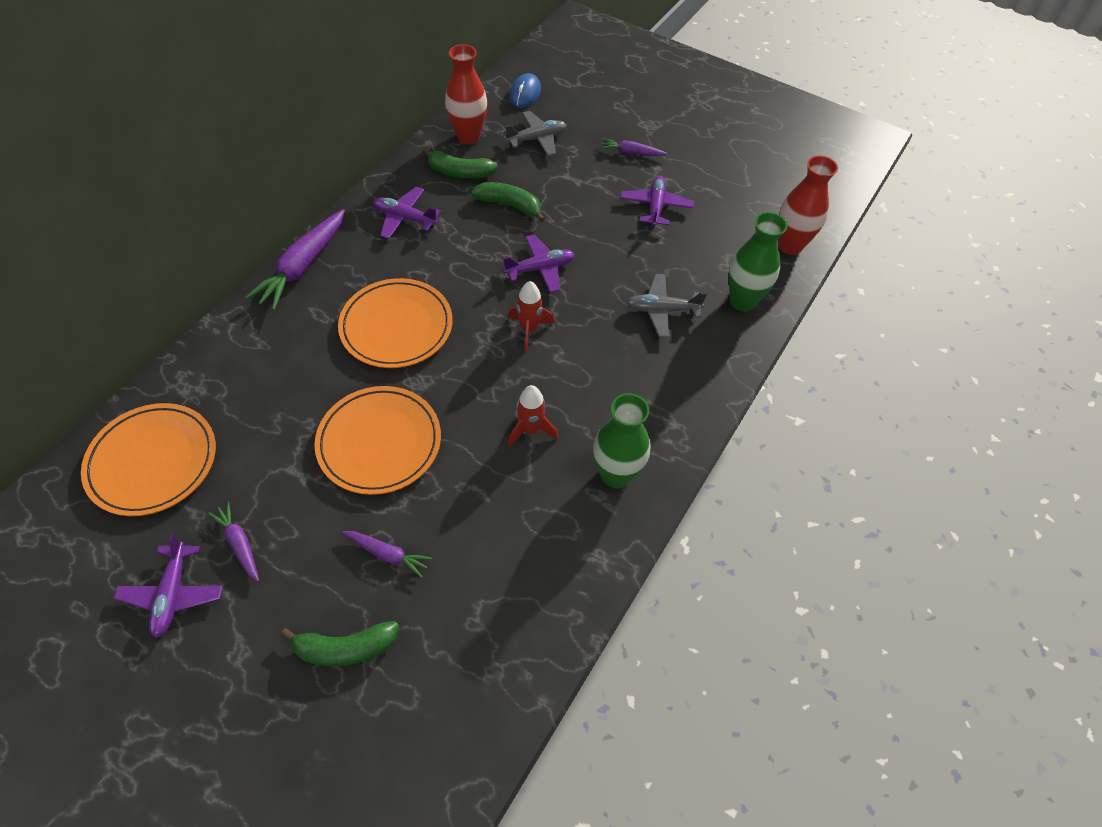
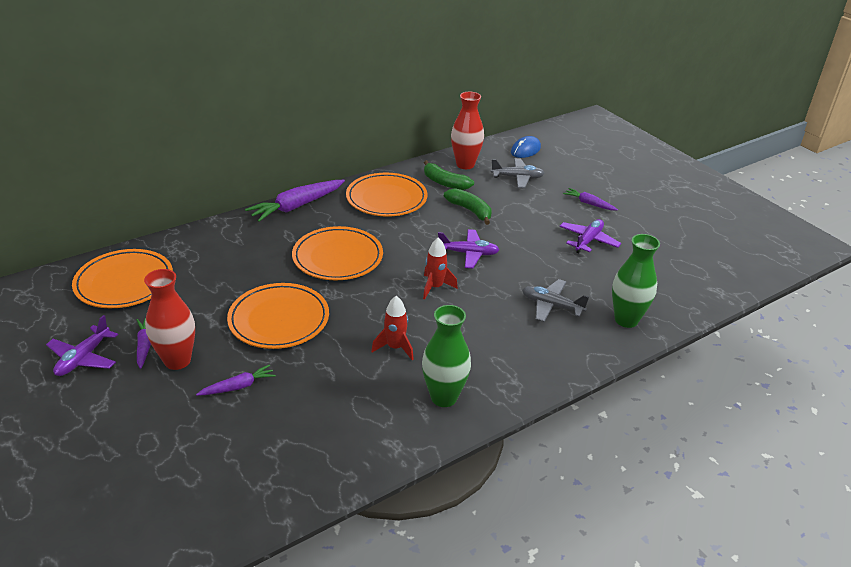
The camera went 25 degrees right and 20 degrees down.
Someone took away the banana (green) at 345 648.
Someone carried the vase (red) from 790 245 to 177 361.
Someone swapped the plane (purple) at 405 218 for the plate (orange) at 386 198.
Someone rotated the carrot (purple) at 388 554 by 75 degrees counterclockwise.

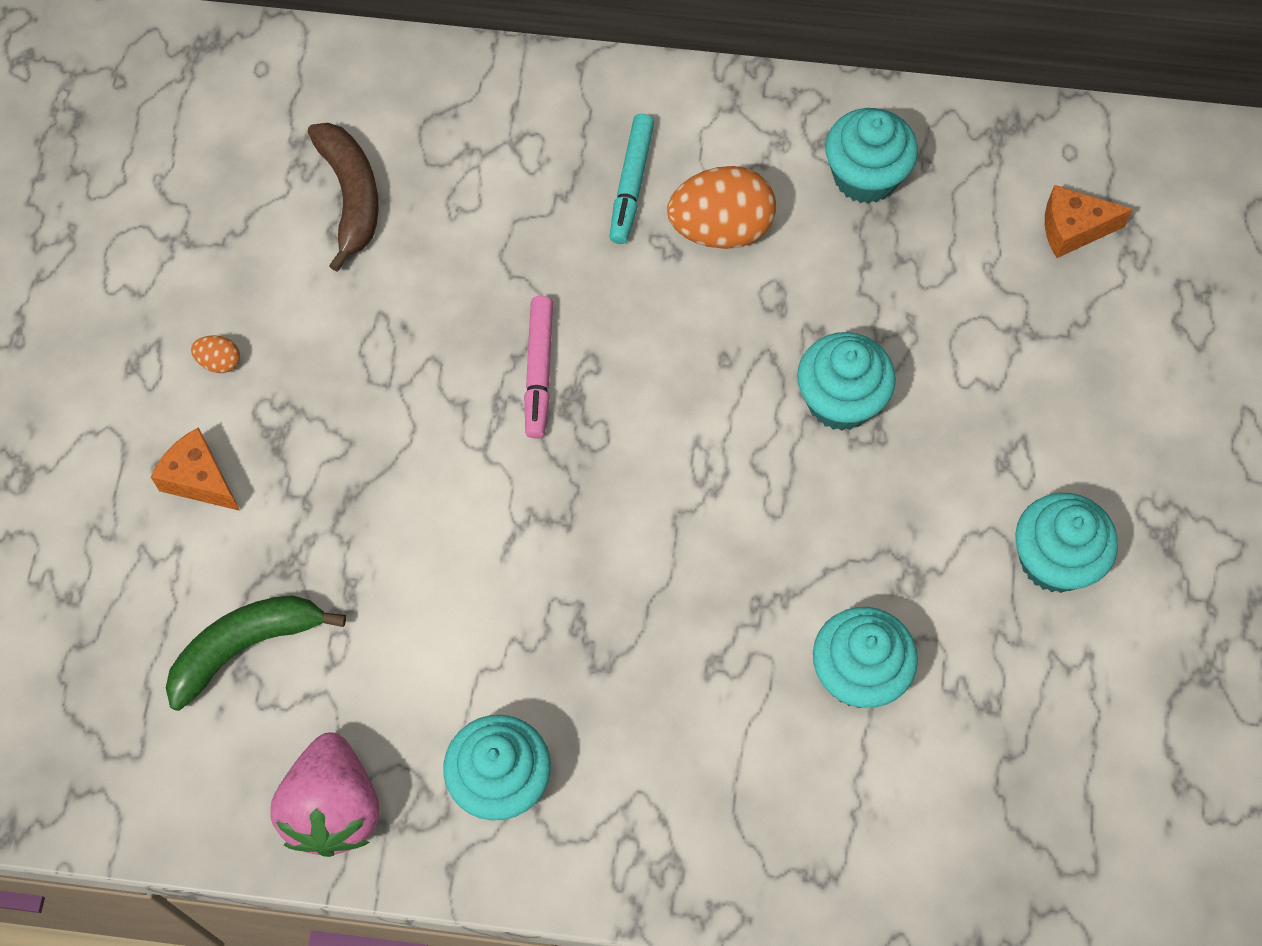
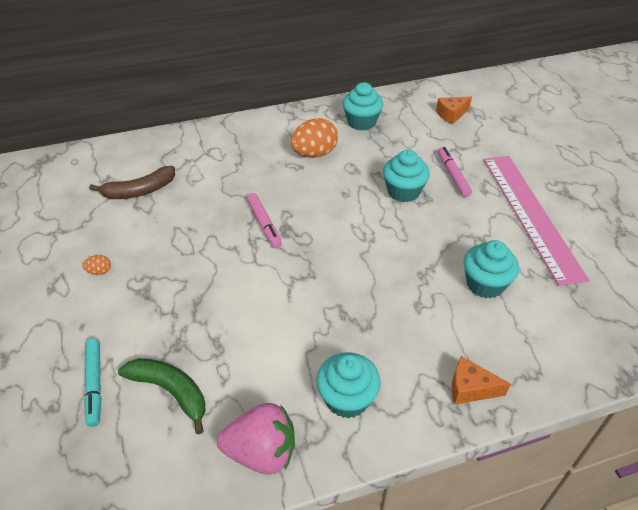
The camera went 25 degrees left and 20 degrees down.
Someone put down the marker (pink) at 453 175.
Someone carried the cheese (orange) from 199 479 to 470 388.
Someone carried the marker (turquoise) from 631 184 to 94 384.
Someone swapped the cupcake (turquoise) at 1054 560 for the ruler (pink) at 530 214.
Someone rotated the banana (green) at 245 647 by 90 degrees clockwise.
Someone rotated the strawberry (pink) at 333 808 by 60 degrees counterclockwise.
Someone rotated the banana (brown) at 351 197 by 105 degrees clockwise.

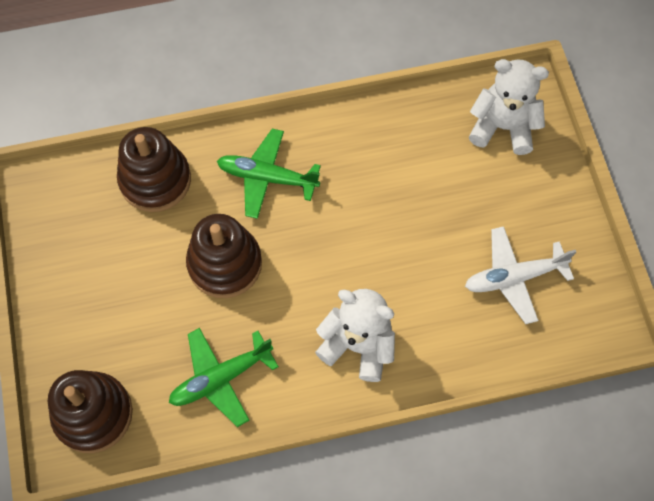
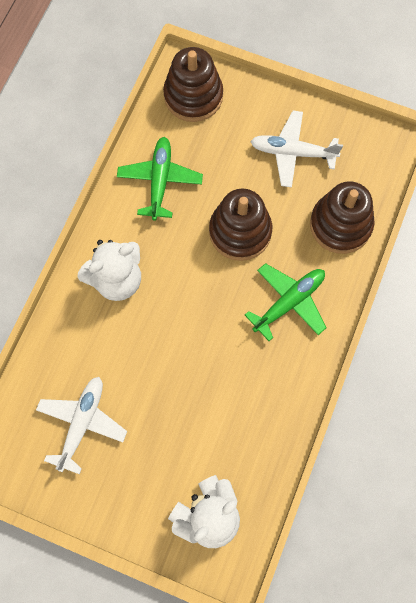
The camera went 125 degrees right and 5 degrees up.
Someone put down the plane (white) at 292 152.

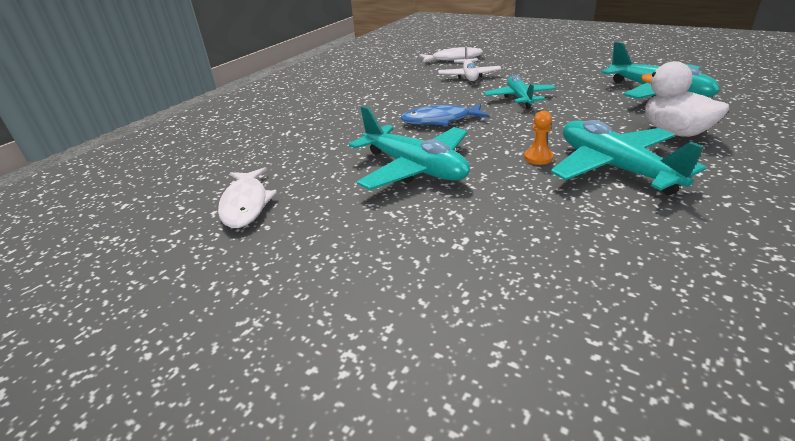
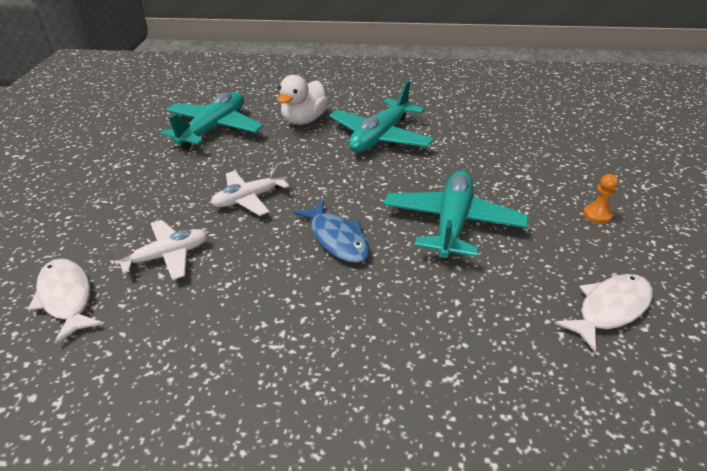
The camera went 120 degrees left and 5 degrees up.
Someone carried the pawn (orange) from 538 158 to 597 215.
Someone repainted the plane (turquoise) at 519 98, which became the plane (white) at 249 198.

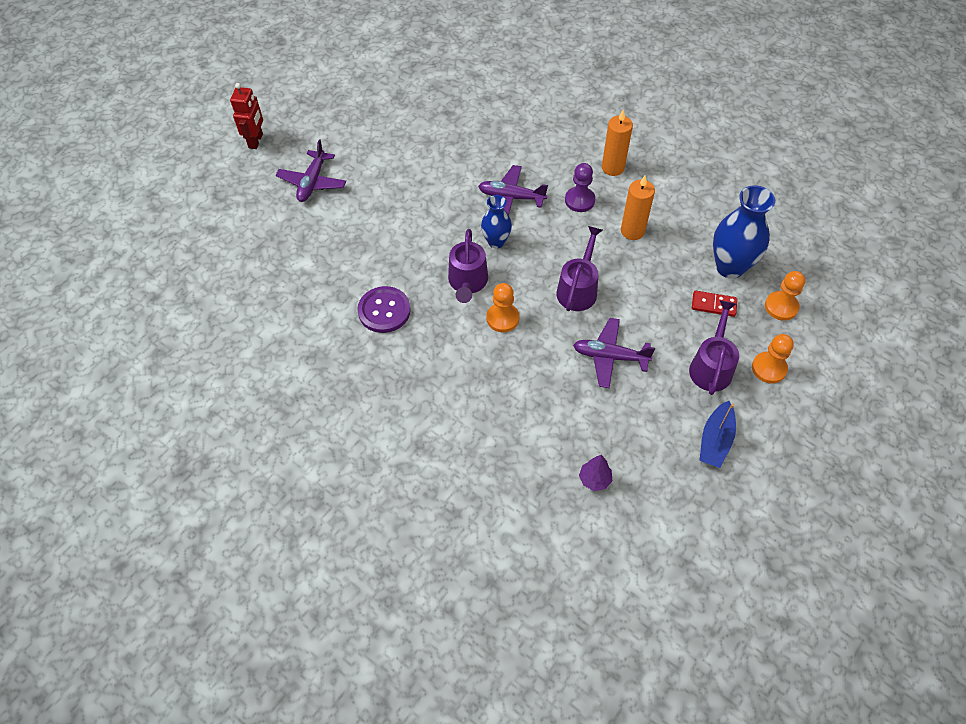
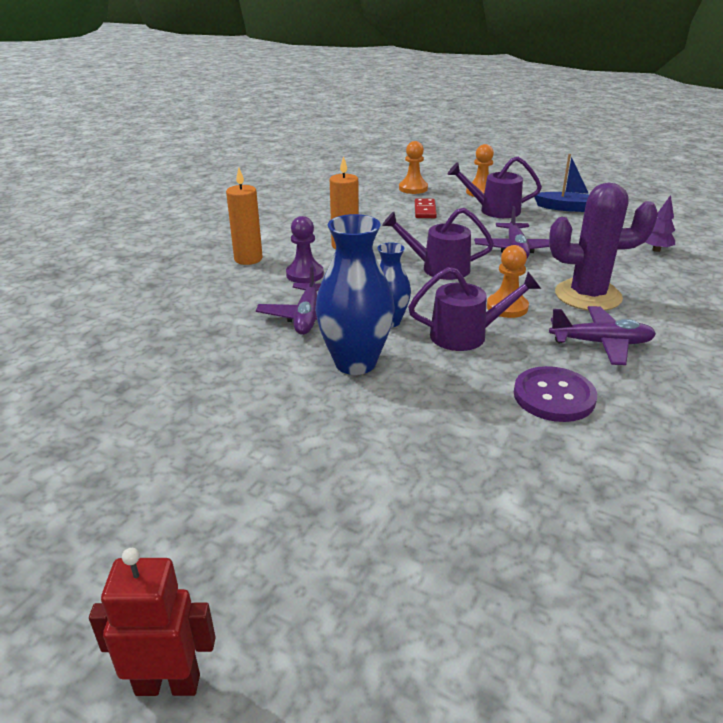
The camera went 100 degrees left and 25 degrees down.
Someone put down the cactus (purple) at 588 295.
Someone carried the plane (purple) from 312 182 to 601 343.
Someone carried the vase (blue) from 730 267 to 355 363.

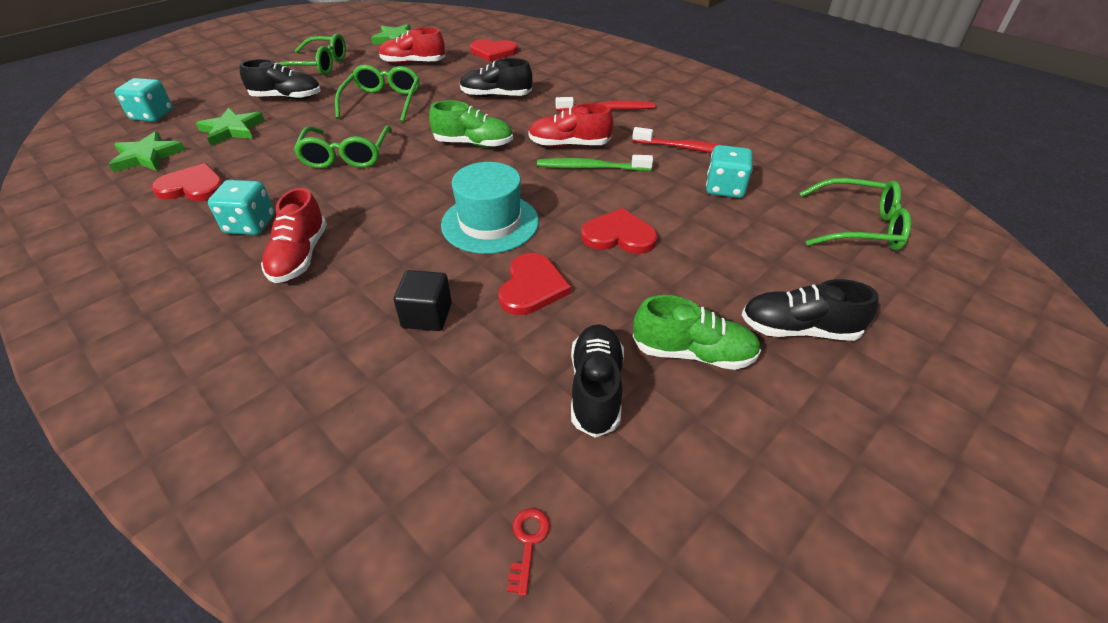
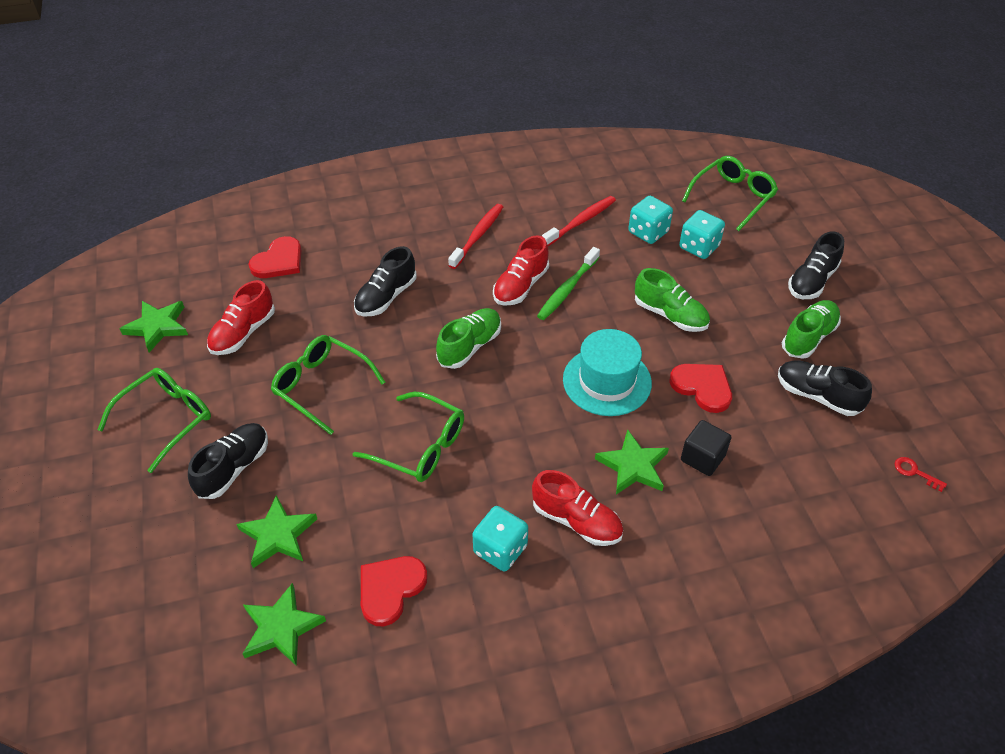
The camera went 60 degrees left and 5 degrees up.
Someone put down the star (green) at 633 466.
Someone carried the dice (turquoise) from 152 115 to 699 247.
Someone swapped the heart (red) at 619 235 for the shoe (green) at 670 315.

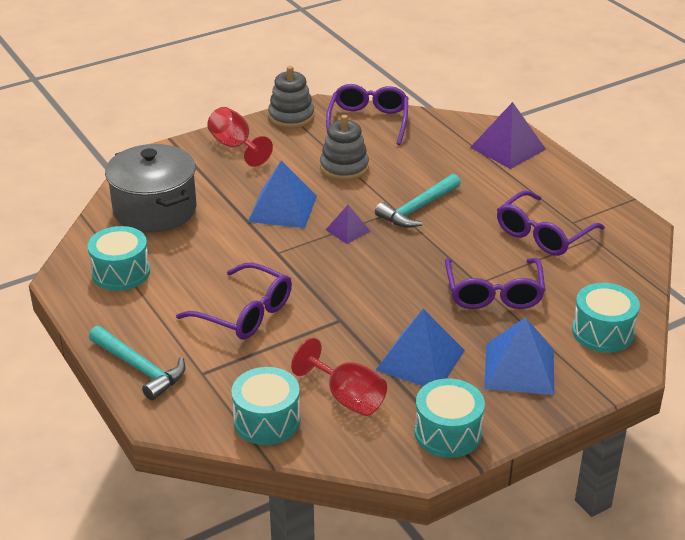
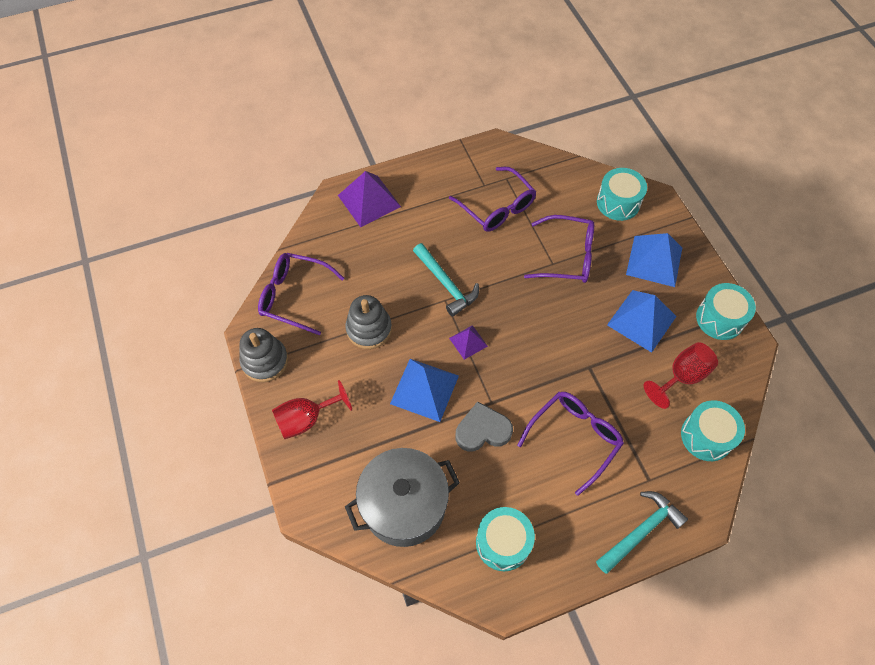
The camera went 80 degrees left and 25 degrees up.
Someone put down the heart (grey) at 482 430.

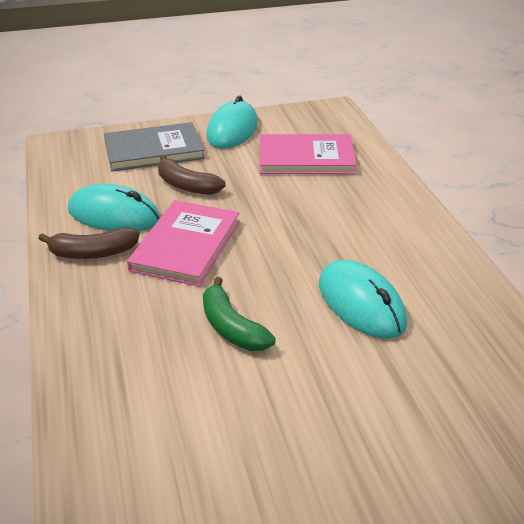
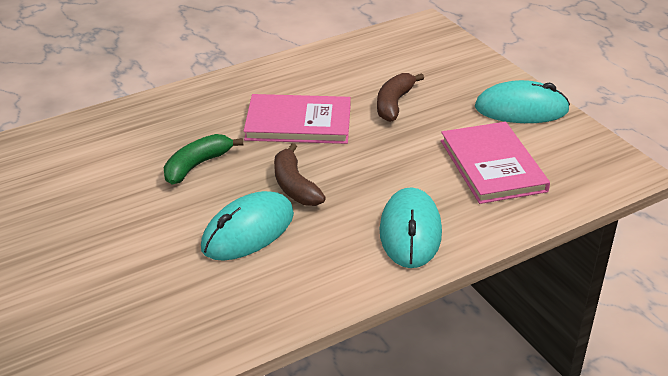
The camera went 75 degrees right and 0 degrees up.
Someone took away the book (grey) at 154 150.
Someone carried the banana (brown) from 93 253 to 294 186.
Someone carried the mouse (turquoise) from 114 215 to 410 232.

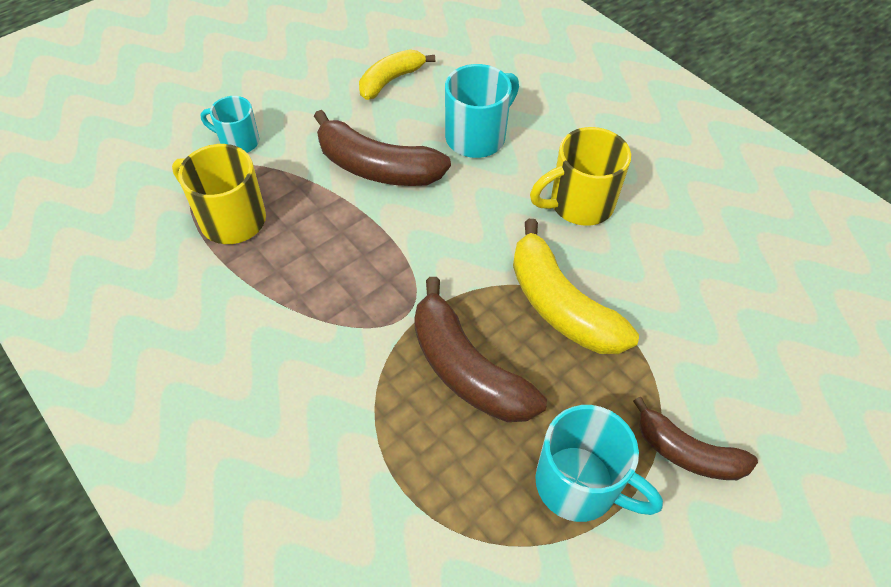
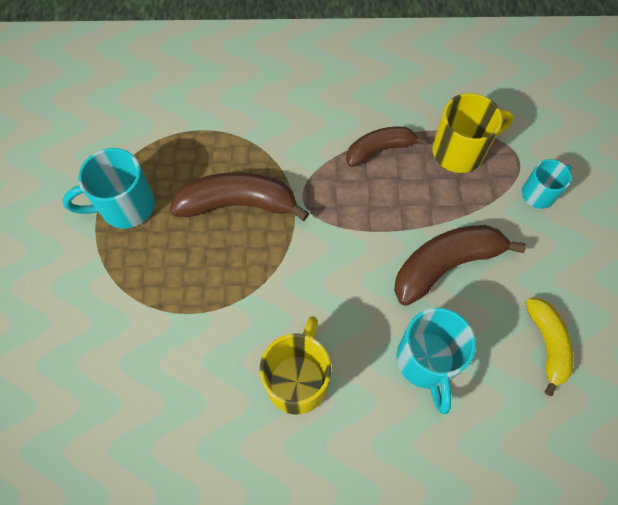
The camera went 130 degrees right and 10 degrees up.
Someone took away the banana (yellow) at 560 305.
Someone carried the banana (brown) from 687 452 to 379 150.

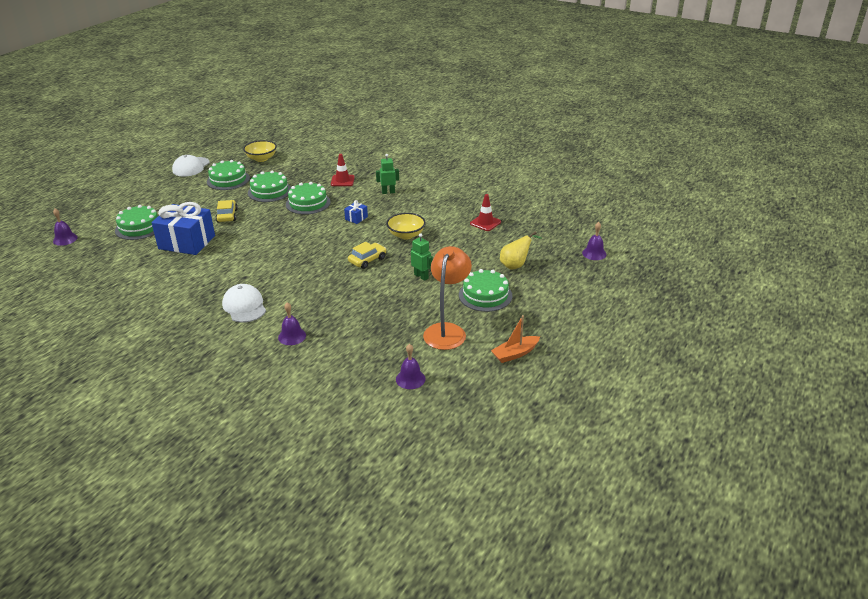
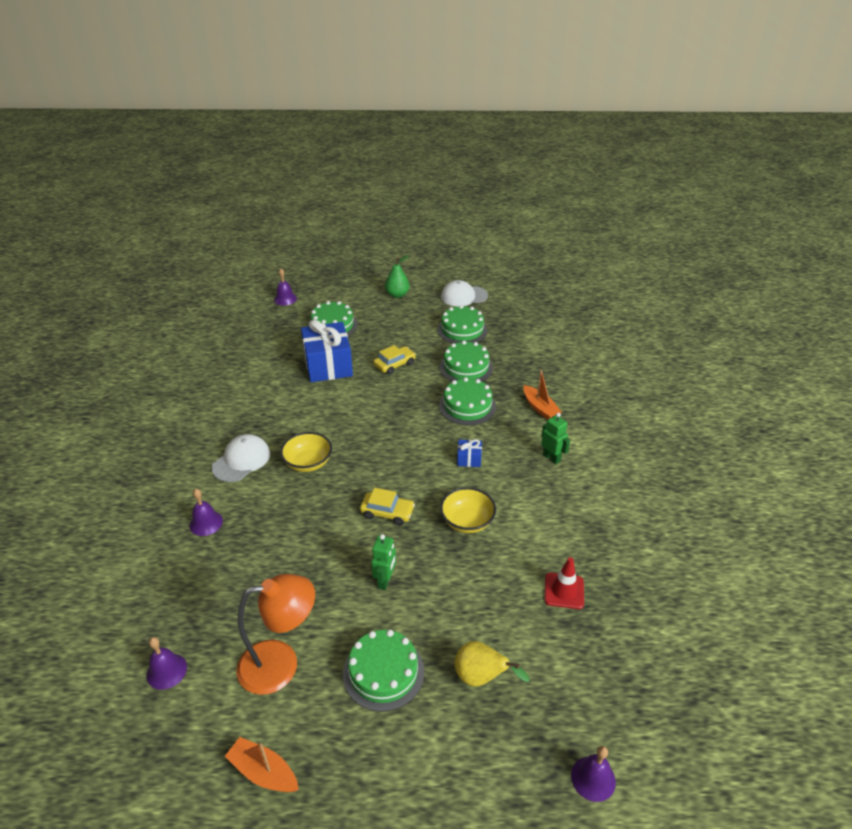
The camera went 60 degrees right and 5 degrees up.
Someone put down the pear (green) at 397 295.
Someone carried the bowl (yellow) from 261 159 to 308 463.
Someone swapped the traffic cone (red) at 342 181 for the boat (orange) at 540 408.

